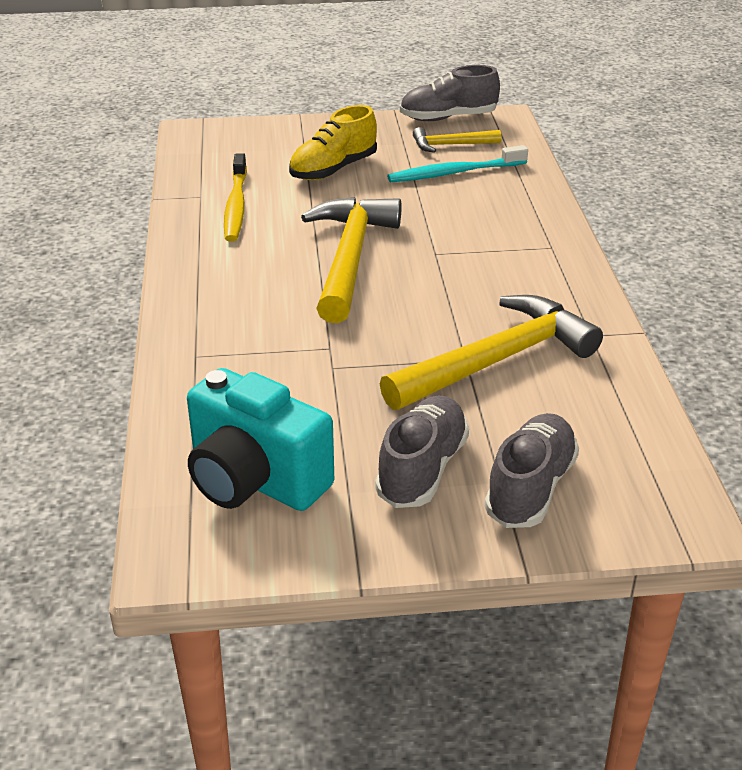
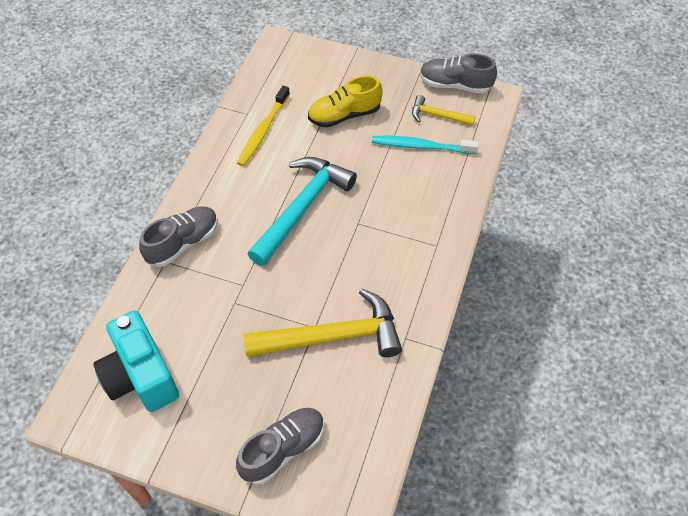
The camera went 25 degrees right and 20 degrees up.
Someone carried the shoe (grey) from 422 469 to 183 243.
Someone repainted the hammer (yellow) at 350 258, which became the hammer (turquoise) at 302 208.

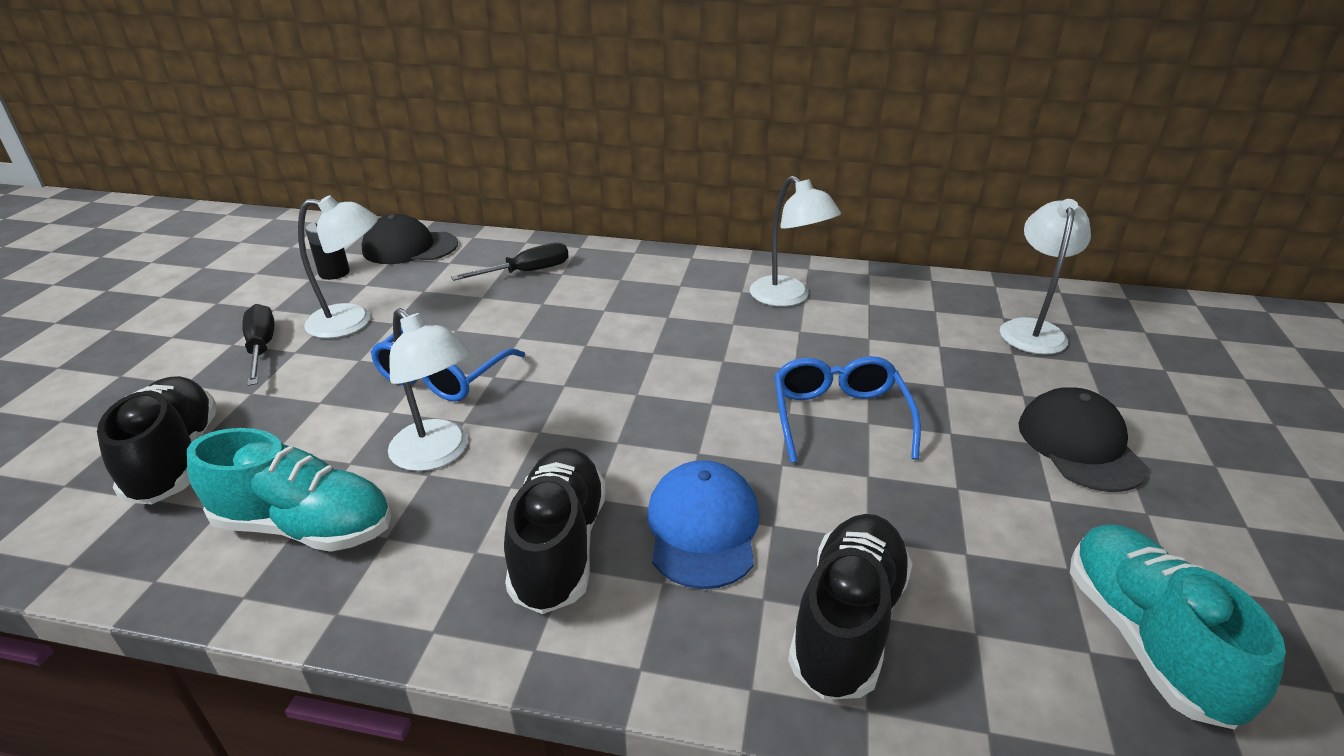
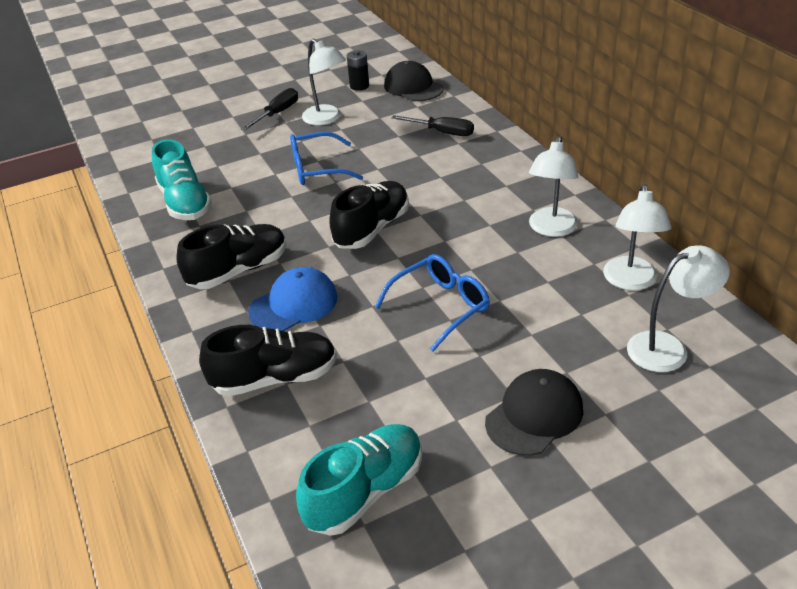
The camera went 55 degrees right and 5 degrees up.
Someone carried the shoe (black) from 175 459 to 372 229.
Someone carried the lamp (white) from 438 454 to 630 281.

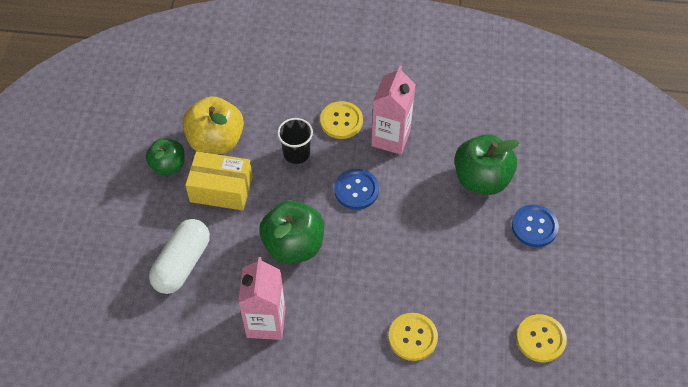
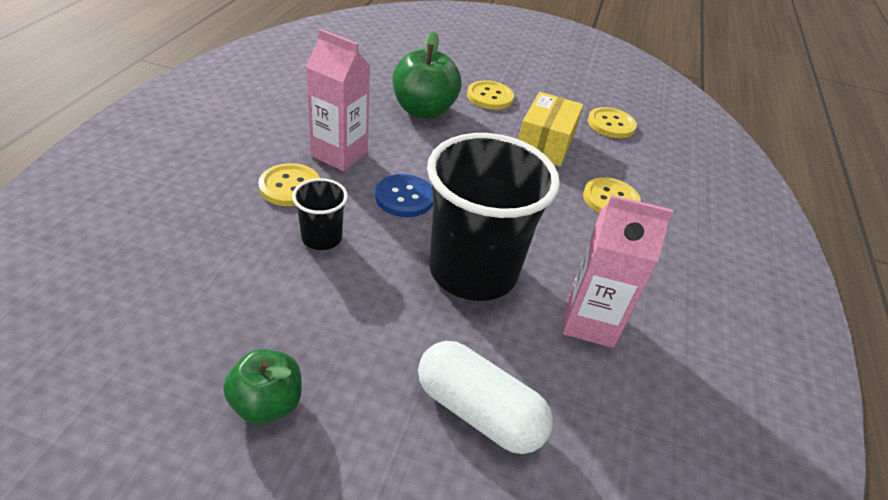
The camera went 85 degrees left and 15 degrees down.
Someone took away the apple (yellow) at 216 141.
Someone carried the box (yellow) from 221 189 to 545 143.
Someone swapped the apple (green) at 293 245 for the cup (black) at 473 271.
Someone repainted the button (blue) at 534 226, which became the button (yellow) at 490 97.

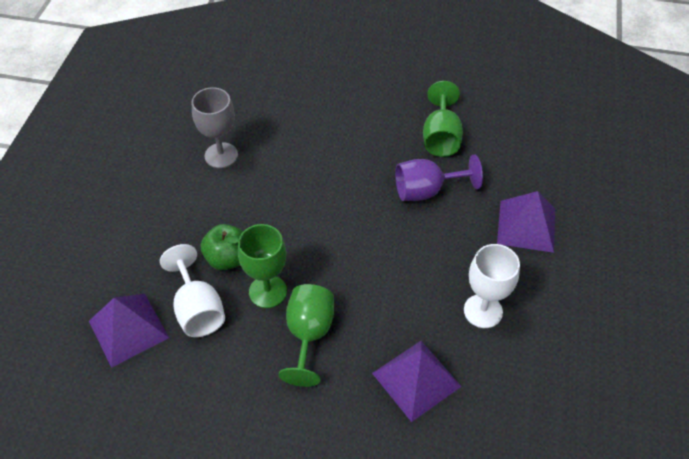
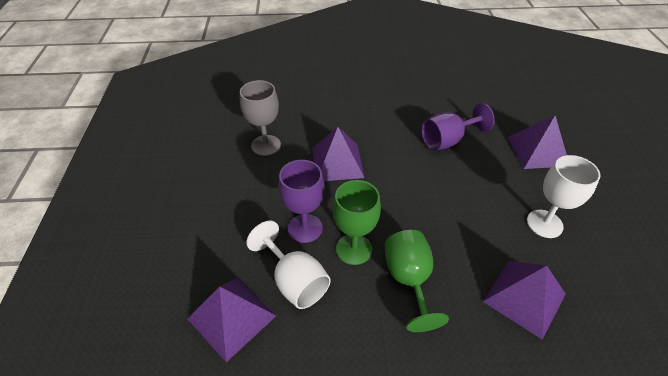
The camera went 15 degrees left and 5 degrees down.
Someone took away the goblet (green) at 441 138.
Someone put down the pyramid (purple) at 337 162.
Someone swapped the apple (green) at 227 259 for the goblet (purple) at 305 228.

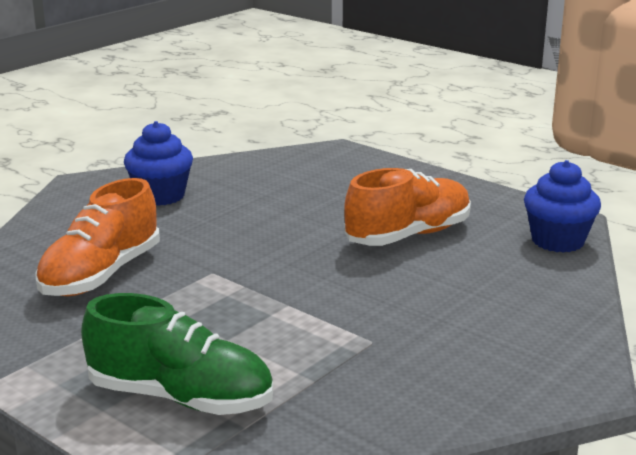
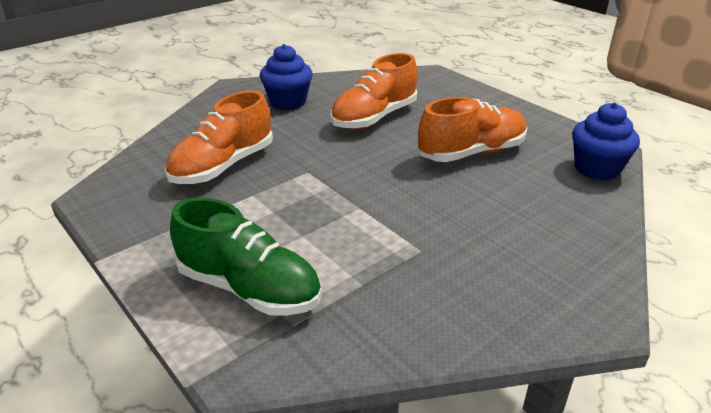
The camera went 10 degrees right and 10 degrees up.
Someone put down the shoe (orange) at 374 117.

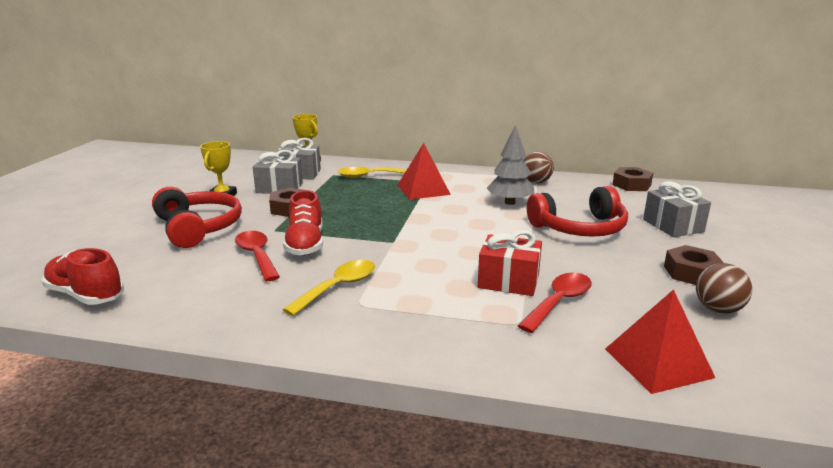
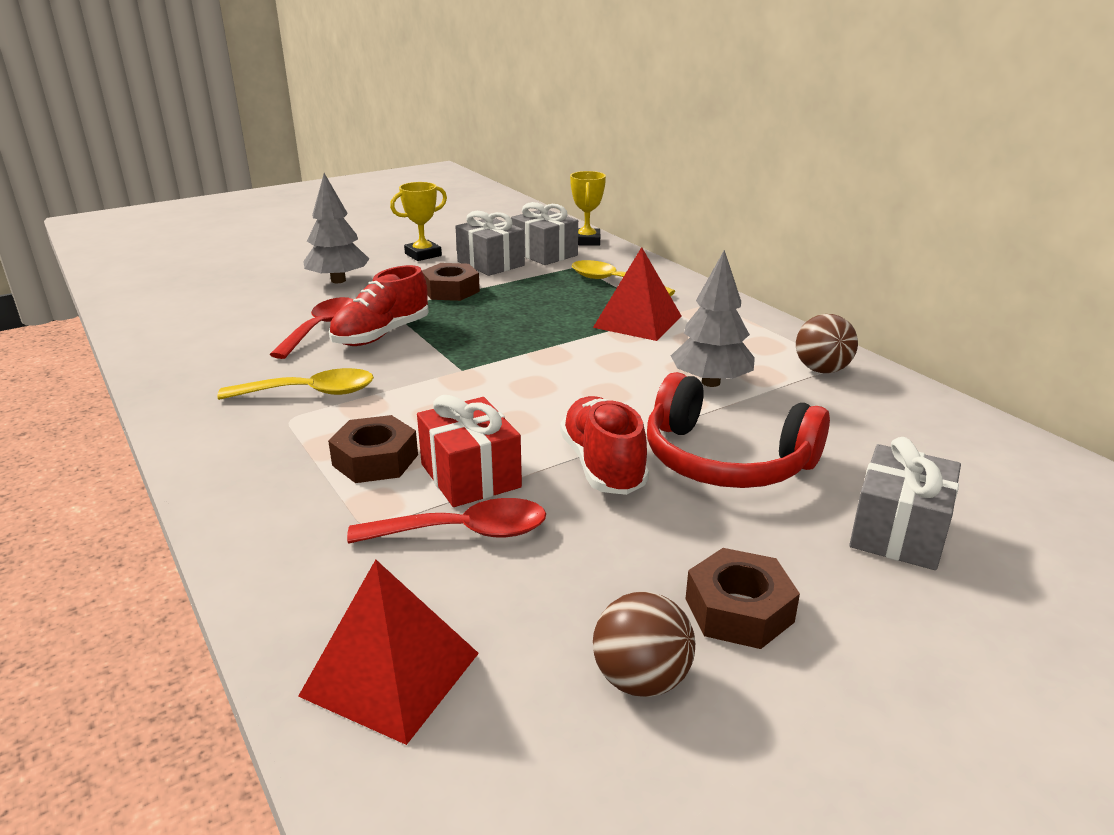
The camera went 45 degrees right and 5 degrees up.
Someone carried the shoe (red) from 86 295 to 603 466.
Someone carried the nut (brown) from 631 185 to 375 460.
Someone swapped the headphones (red) at 198 228 for the tree (grey) at 338 280.

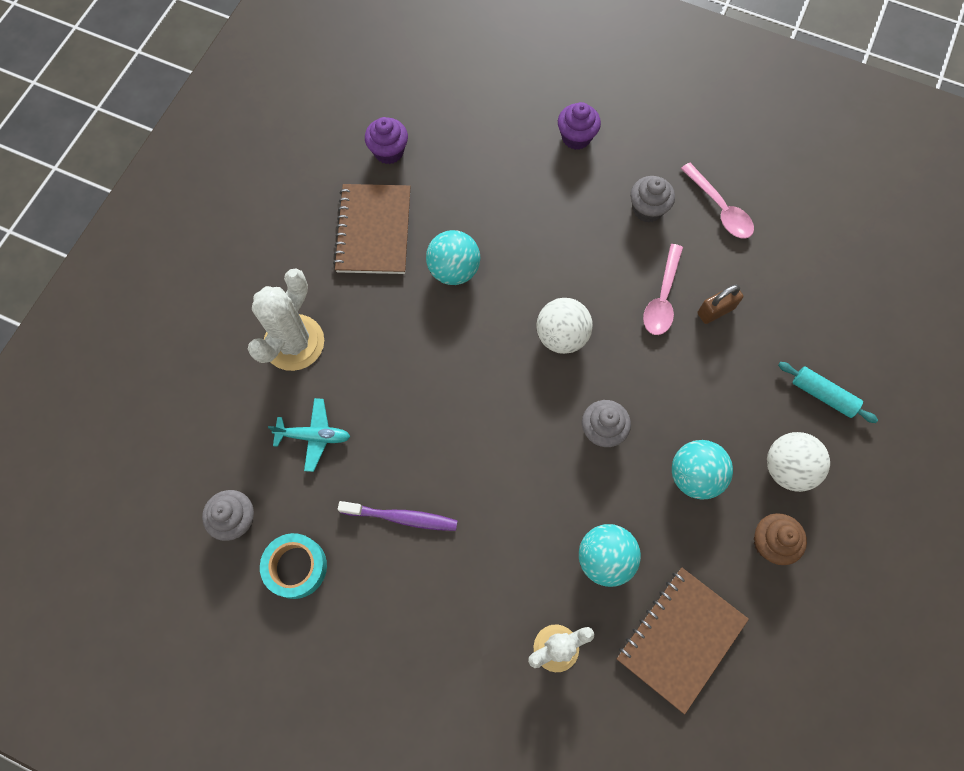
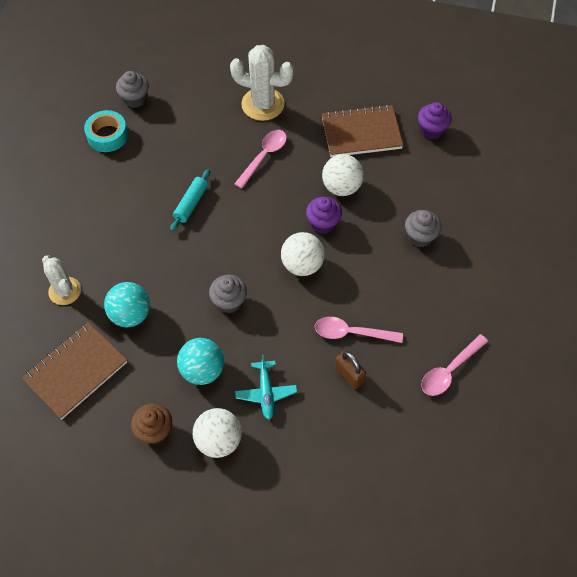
The camera went 80 degrees right and 10 degrees down.
Someone took away the toothbrush (purple) at 401 517.
Someone put down the spoon (pink) at 264 156.
Someone carried the plane (turquoise) from 314 436 to 266 393.
Someone carried the cupcake (purple) from 576 137 to 323 223.
Someone carried the cupcake (grey) from 647 209 to 420 237.
Someone carried the rolling pin (turquoise) from 823 395 to 191 204.
Someone repainted the ball (turquoise) at 454 270, which became the ball (white) at 341 187.
Someone rotated the notebook (brown) at 680 639 by 75 degrees counterclockwise.

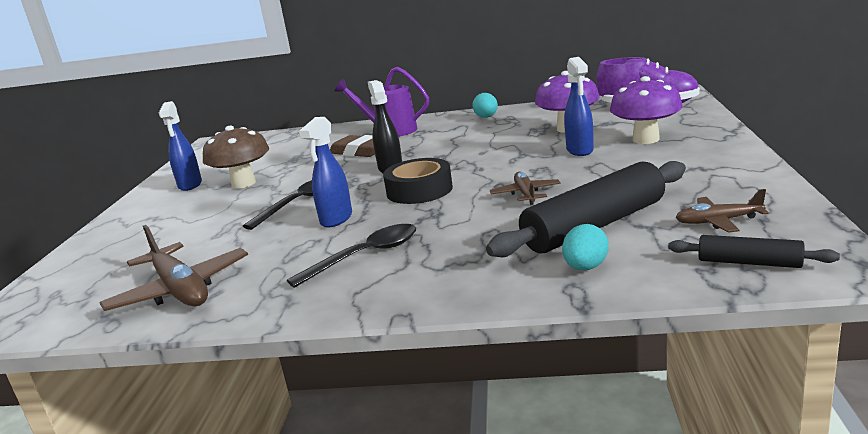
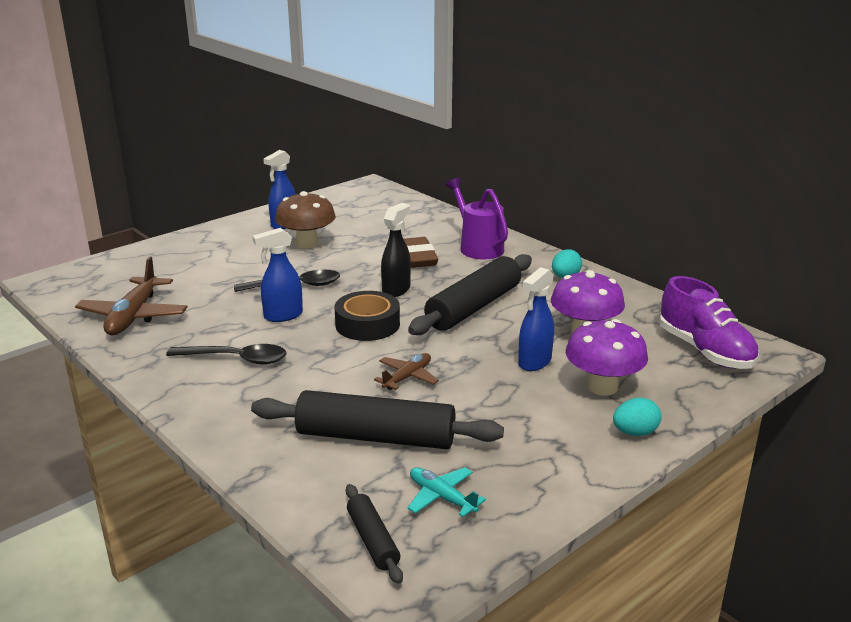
The camera went 40 degrees right and 5 degrees up.
Someone put down the rolling pin (black) at 474 307.
Someone carried the egg (turquoise) from 585 267 to 635 433.
Someone repainted the plane (brown) at 718 221, which became the plane (turquoise) at 442 497.

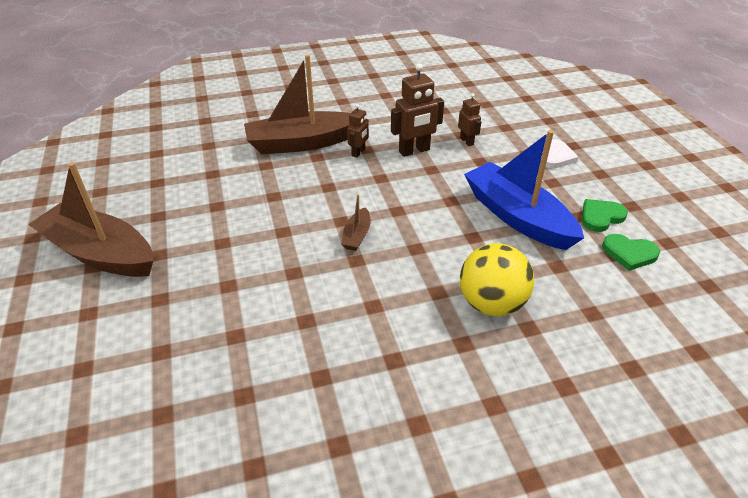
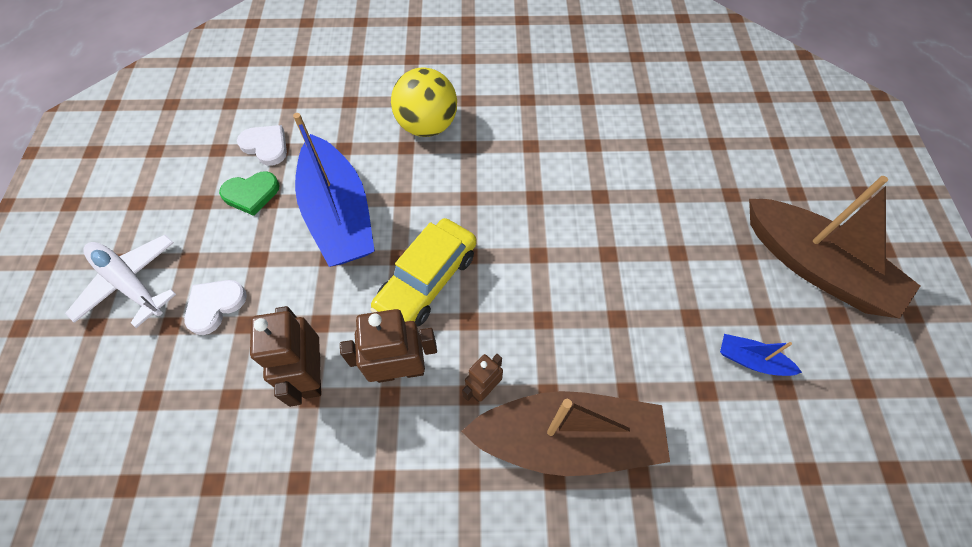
The camera went 165 degrees left and 20 degrees up.
Someone took away the boat (brown) at 357 236.
Someone put down the plane (white) at 129 283.
Someone put down the car (yellow) at 427 281.
Someone put down the boat (blue) at 751 360.
Someone repainted the heart (green) at 629 253, which became the heart (white) at 266 146.
Someone scaled the robot (brown) at 467 141 by 1.72.

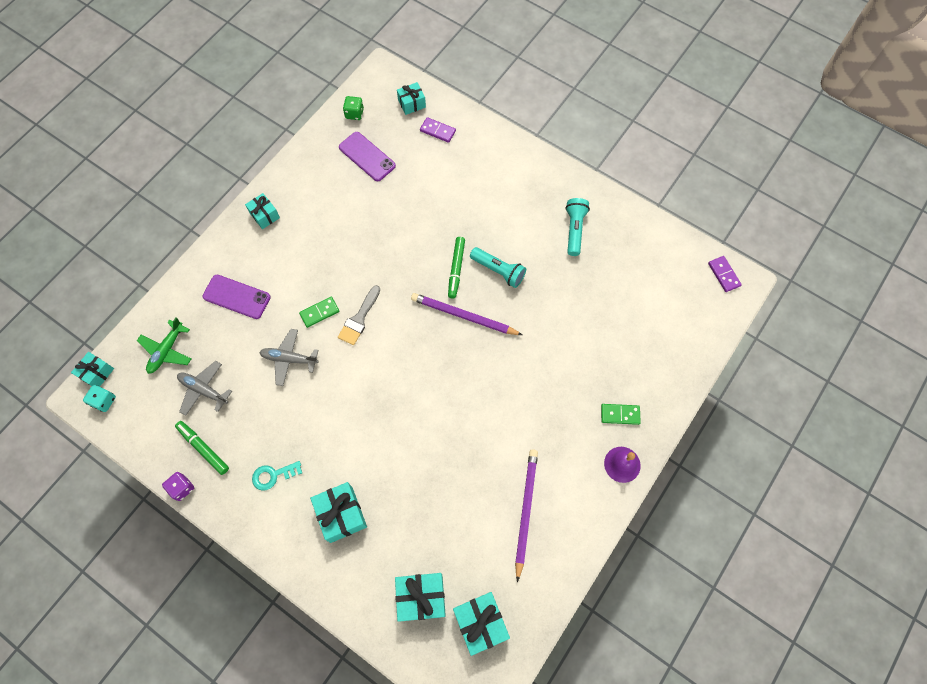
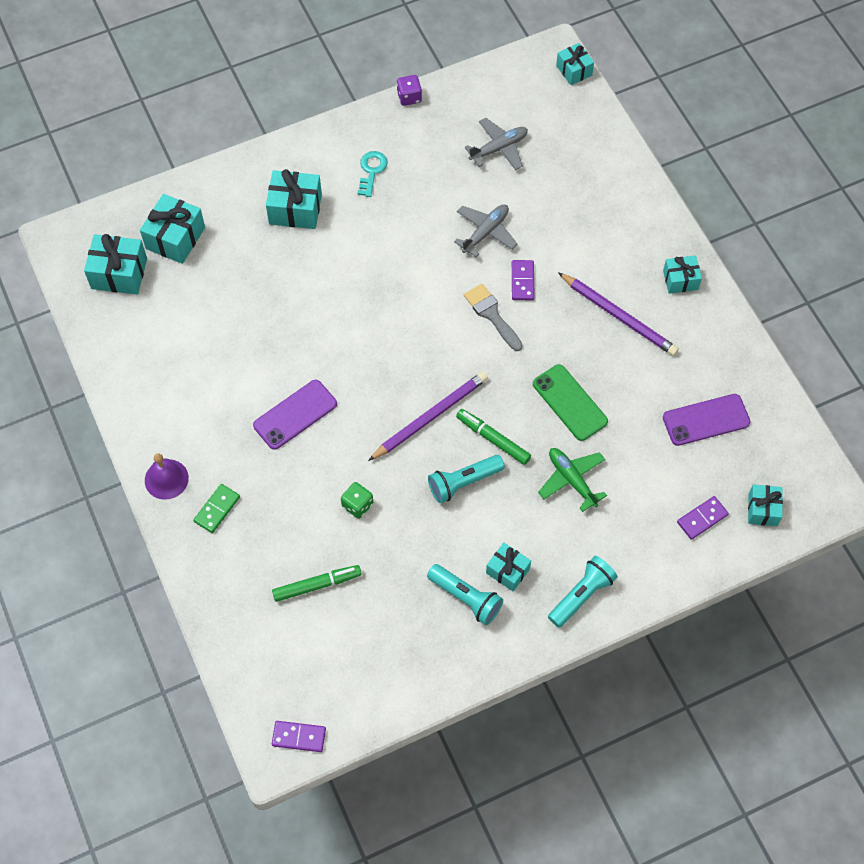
The camera went 120 degrees right and 5 degrees down.
Someone took away the dice (turquoise) at 104 401.
Someone put down the gift (turquoise) at 507 571.
Someone put down the phone (green) at 570 402.
Someone put down the flashlight (turquoise) at 581 595.
Someone carried the plane (green) from 167 350 to 572 480.
Someone carried the marker (green) from 203 448 to 317 585.
Someone carried the phone (purple) from 236 297 to 295 414.
Someone carried the dice (green) from 354 113 to 357 505.
Someone carried the pencil (purple) from 525 511 to 619 316.
Someone repainted the domino (green) at 319 313, which became the domino (purple) at 522 281.

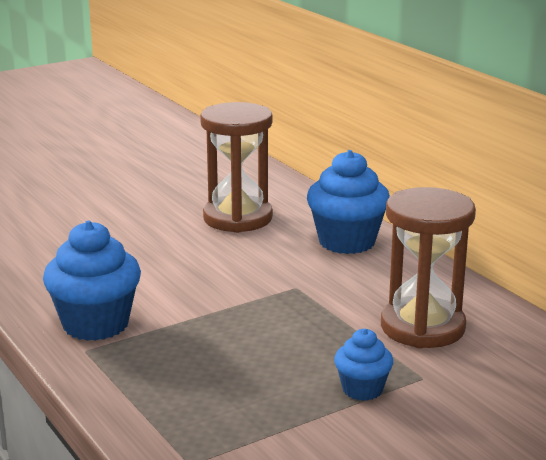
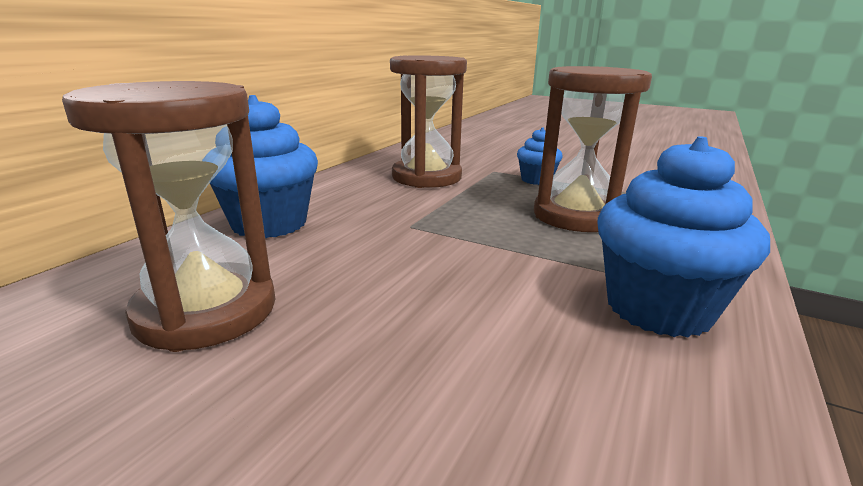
The camera went 120 degrees left and 0 degrees up.
Someone put down the hourglass (brown) at 576 216.

